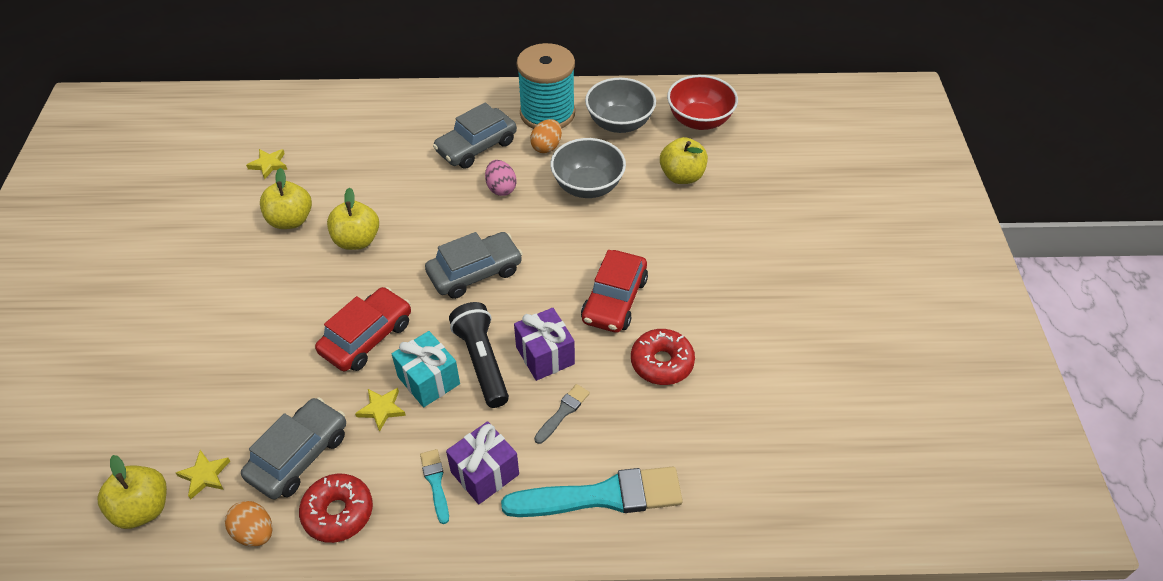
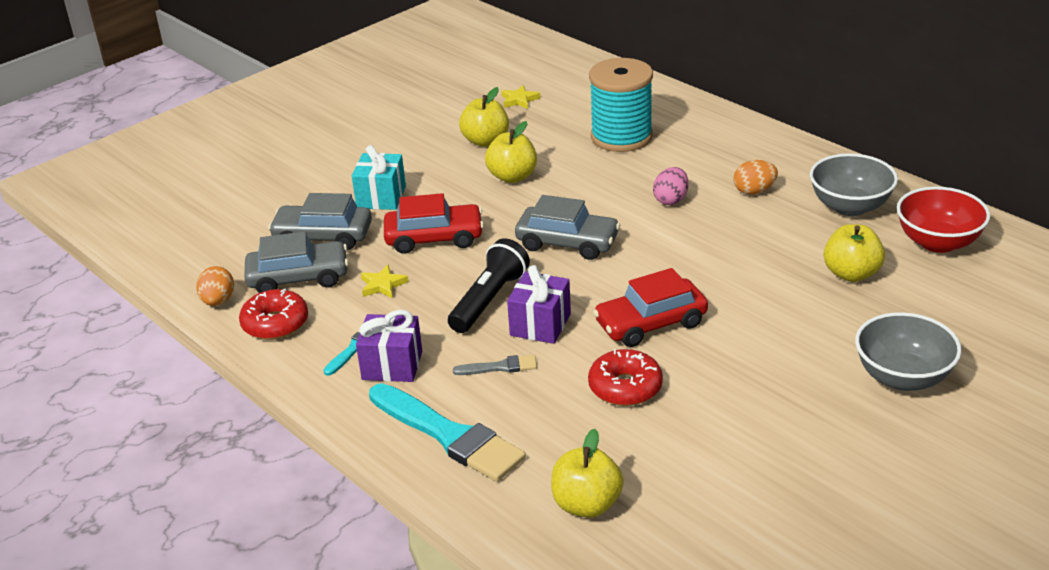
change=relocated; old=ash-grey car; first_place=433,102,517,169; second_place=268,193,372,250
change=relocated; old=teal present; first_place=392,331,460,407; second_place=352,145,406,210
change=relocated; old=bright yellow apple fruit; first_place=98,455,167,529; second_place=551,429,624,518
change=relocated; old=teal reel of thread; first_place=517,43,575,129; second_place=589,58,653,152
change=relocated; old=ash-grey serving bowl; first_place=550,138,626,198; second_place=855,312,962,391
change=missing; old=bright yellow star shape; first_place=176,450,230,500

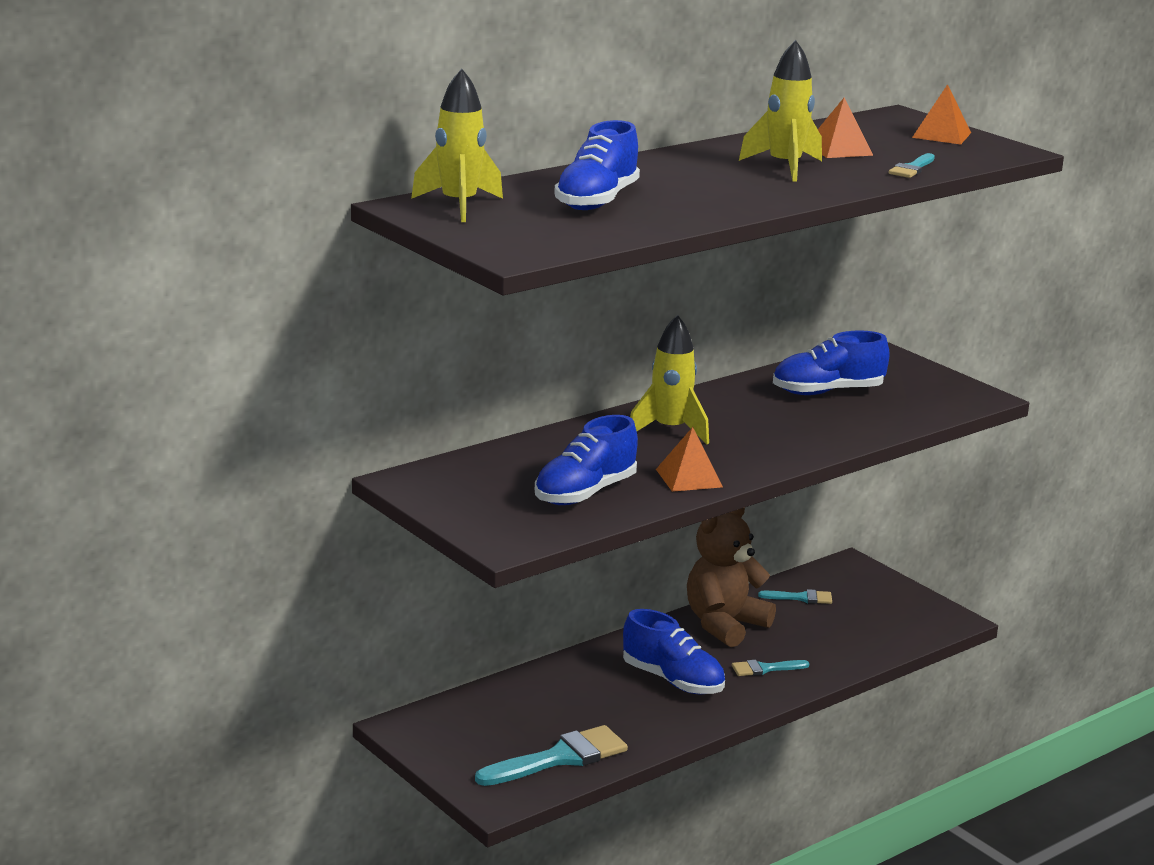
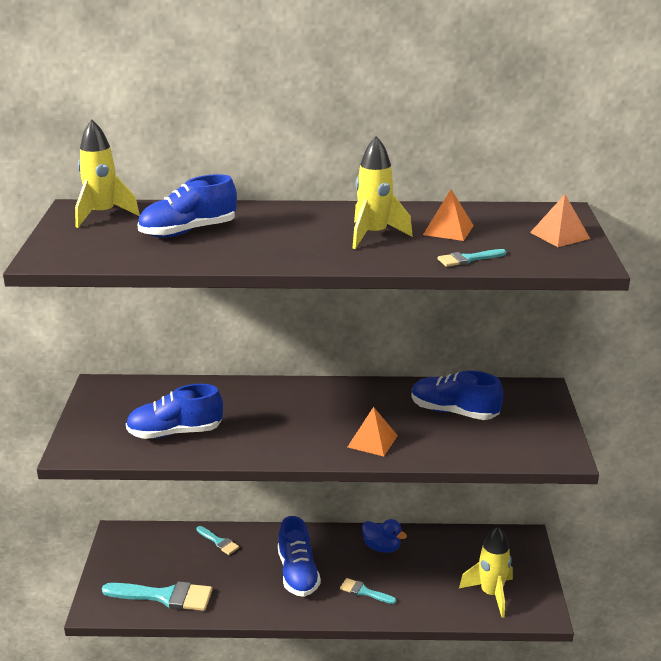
change=relocated; old=teal brush; first_place=758,589,832,604; second_place=197,526,240,555
change=relocated; old=orange solid pyramid; first_place=656,427,723,492; second_place=348,407,398,456
change=exchanged; old=dark brown stuffed bear; new=cobalt rubber duck; first_place=687,507,776,647; second_place=362,519,407,553
change=relocated; old=bright yellow toy rocket; first_place=630,315,709,444; second_place=459,526,513,618

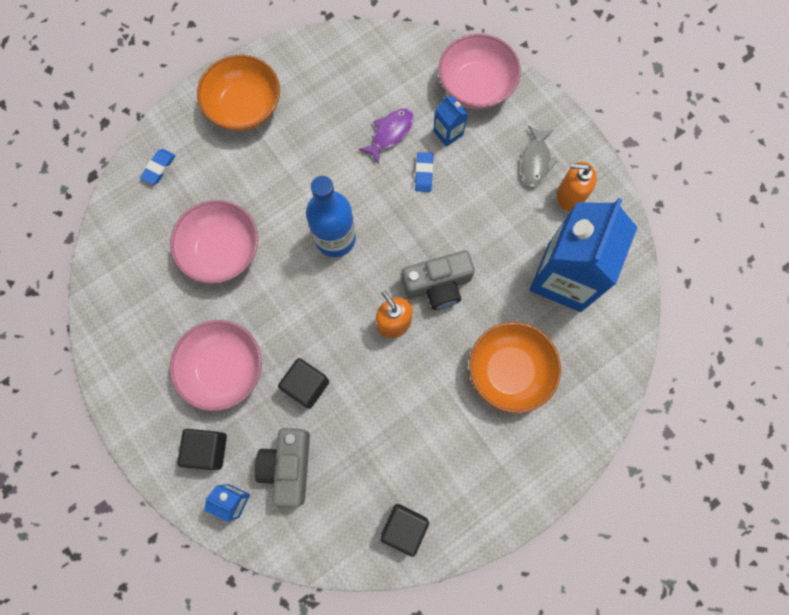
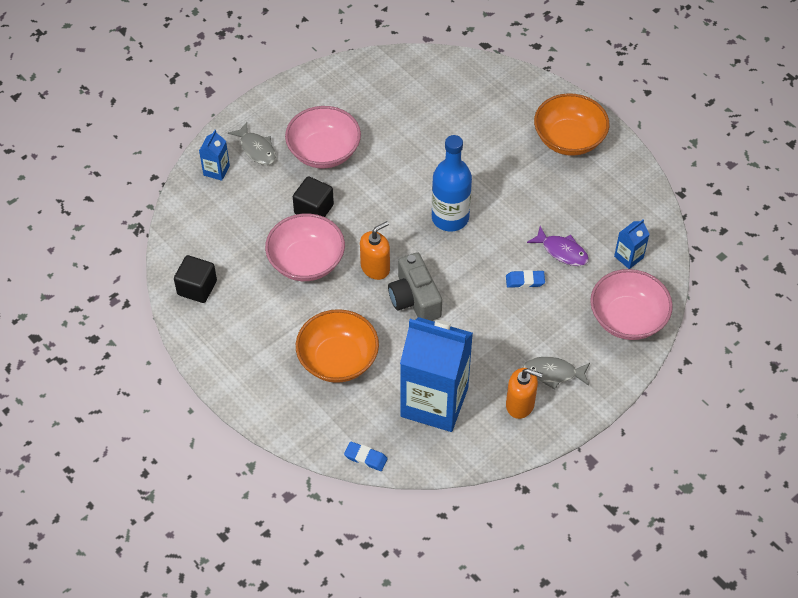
change=exchanged; old=jet-black cube; new=ash-grey toy fish; first_place=177,429,227,470; second_place=228,122,276,165
change=relocated; old=rosy serving bowl; first_place=170,200,258,284; second_place=265,214,345,281
change=relocated; old=cobalt gum eraser; first_place=140,149,176,185; second_place=344,442,388,471
change=spun; old=orange soap pump; first_place=557,162,597,211; second_place=506,368,543,419; degrees=105
change=relocated; old=cobalt milk carton; first_place=433,95,468,147; second_place=614,219,650,269
change=missing; old=ash-grey compact camera; first_place=255,428,310,507

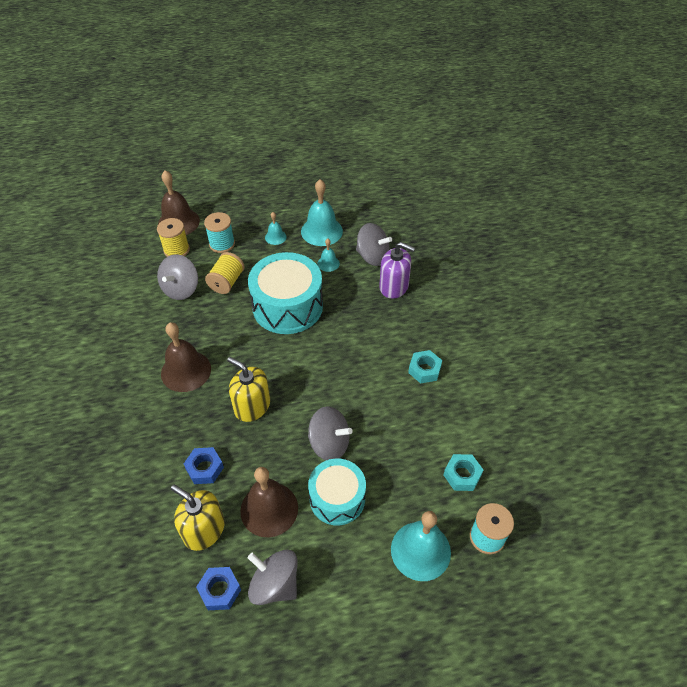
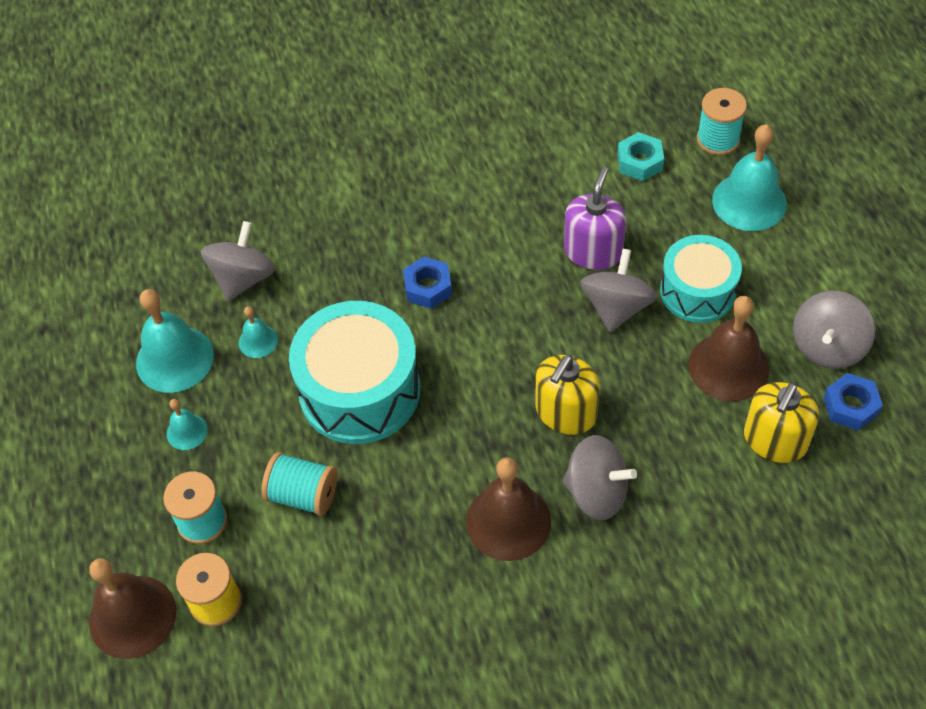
change=colour; old=bright yellow reel of thread; new=teal reel of thread; first_place=205,252,245,294; second_place=261,452,338,516
change=relocated; old=cobalt hexagon nut; first_place=184,447,224,484; second_place=403,256,452,309
change=relocated; old=ash-grey spinning top; first_place=157,254,198,300; second_place=563,435,637,520
change=relocated; old=purple soap pump; first_place=379,242,415,299; second_place=564,167,626,270
change=missing; old=teal hexagon nut; first_place=408,350,442,383

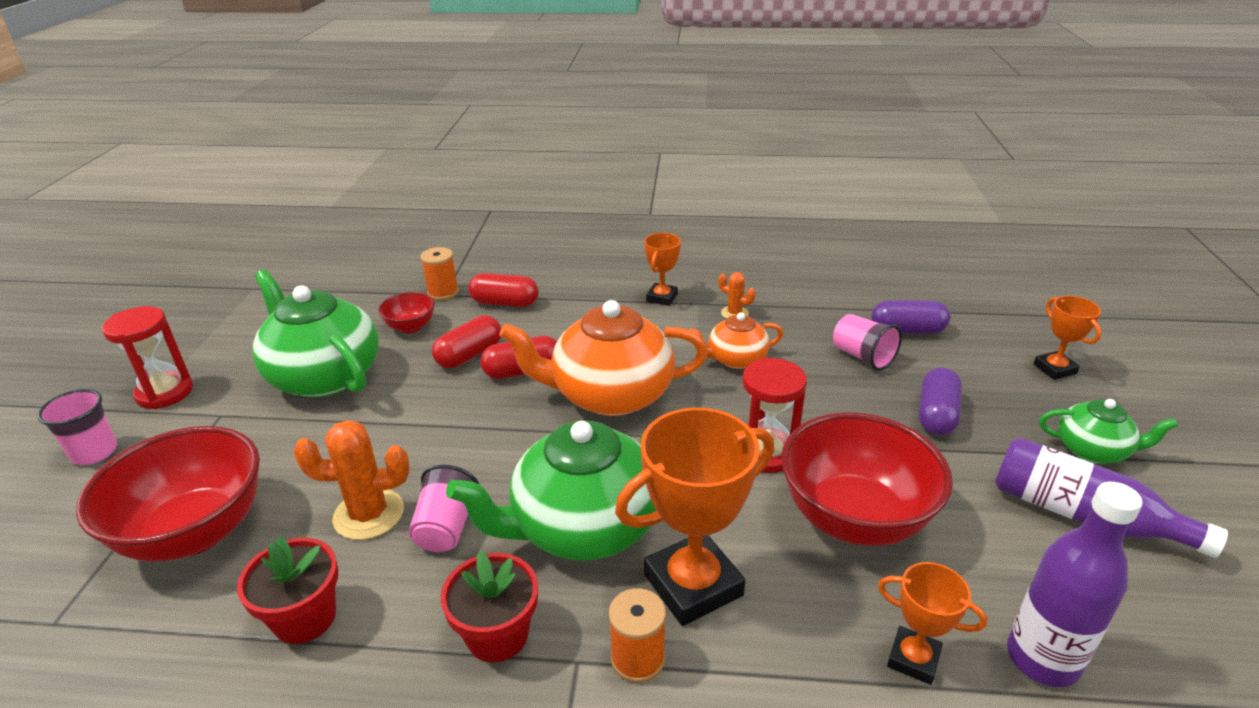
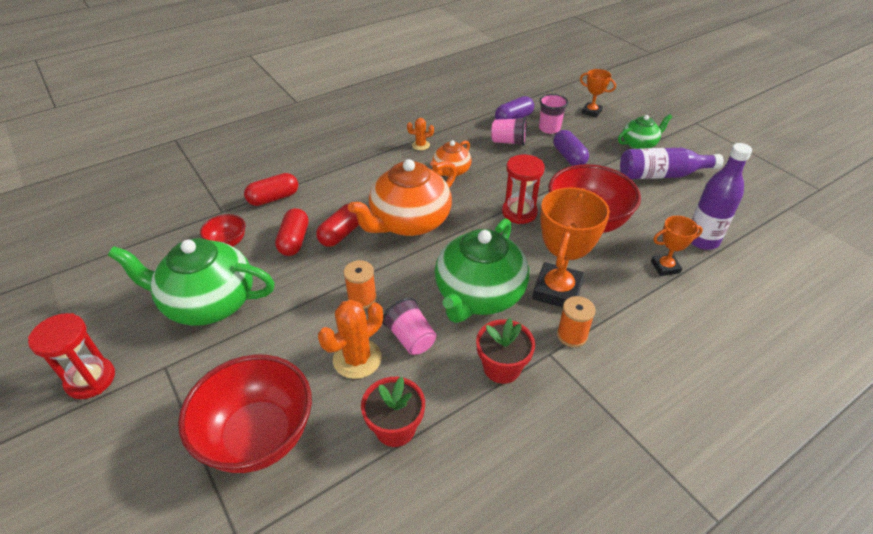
change=relocated; old=orange reel of thread; first_place=420,247,459,300; second_place=343,260,377,309
change=relocated; old=rosy cup; first_place=37,389,117,465; second_place=539,94,568,134
change=missing; old=orange trophy; first_place=644,233,681,306

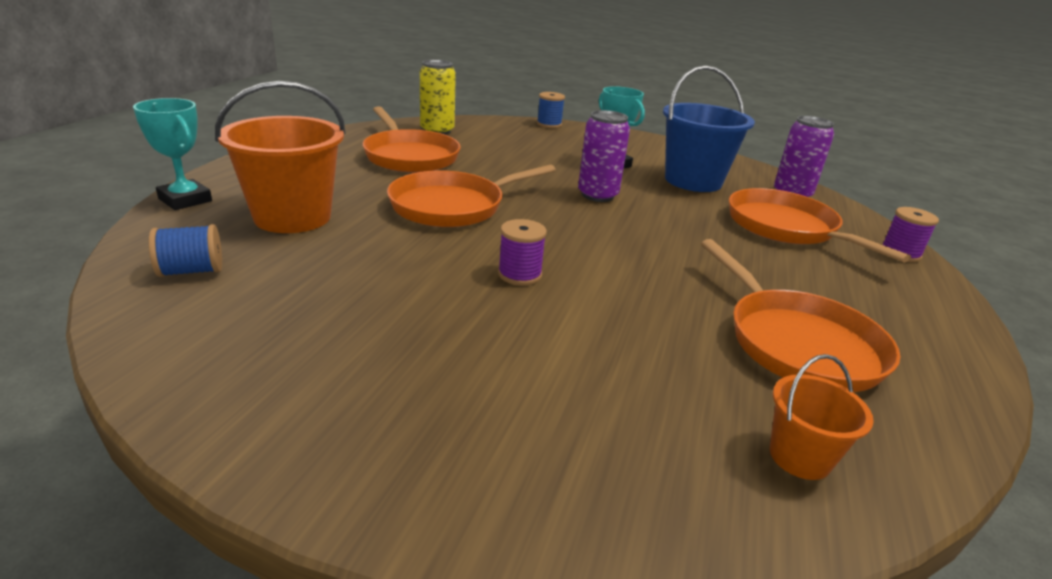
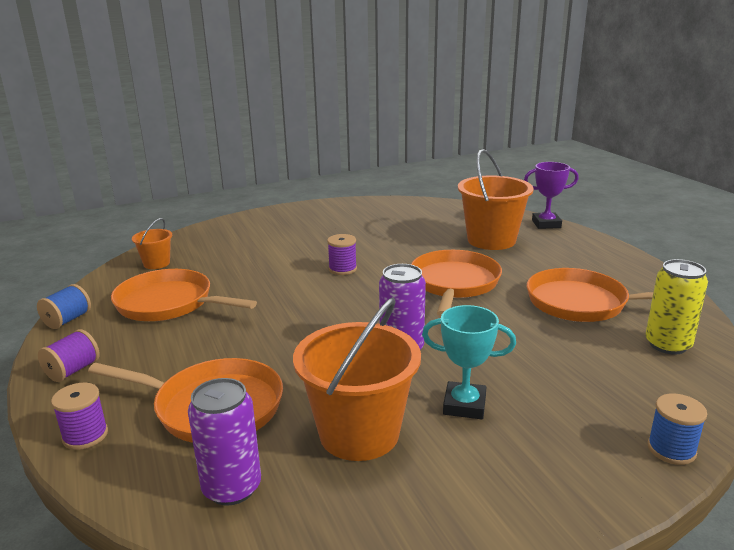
change=relocated; old=cobalt reel of thread; first_place=149,224,222,277; second_place=37,284,91,329
change=appeared; new=purple reel of thread; second_place=38,329,100,382
change=colour; old=cobalt bucket; new=orange bucket; first_place=663,65,755,192; second_place=293,297,421,461
change=colour; old=teal trophy; new=purple trophy; first_place=133,98,212,210; second_place=524,162,579,229

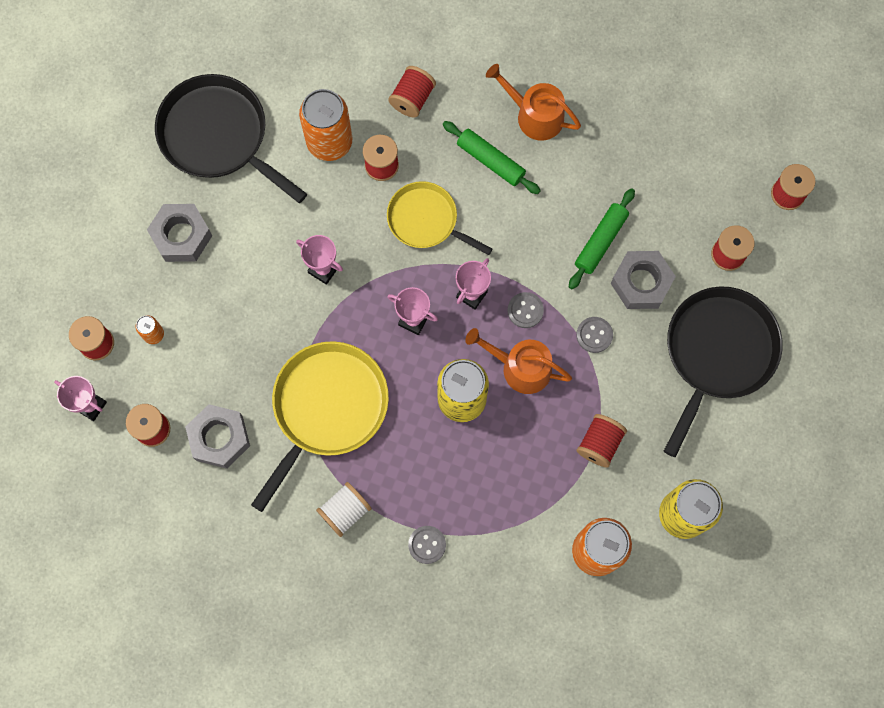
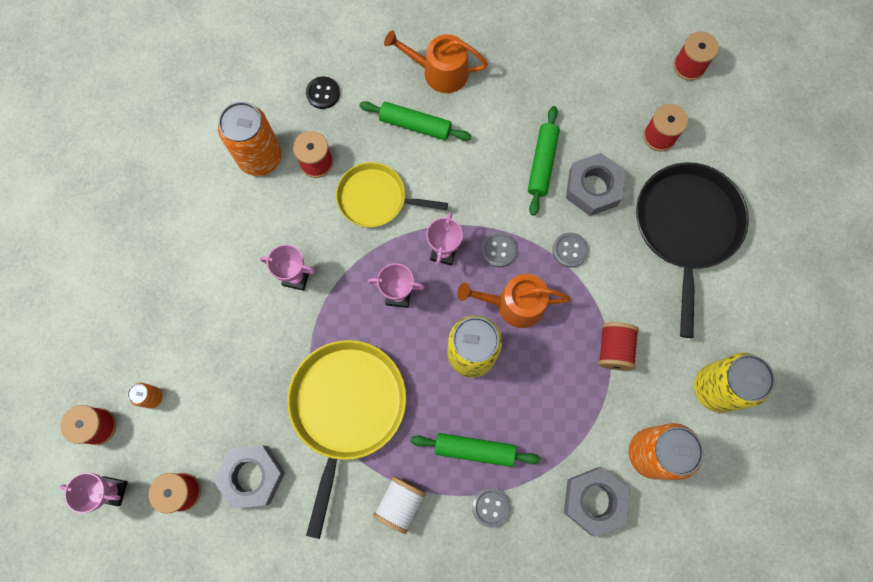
change=exchanged; old=red reel of thread; new=jet-black button; first_place=388,66,436,117; second_place=306,76,340,109
change=appeared; new=leaf-green pastry roller; second_place=411,433,540,467
change=relocated; old=ash-grey hexagon nut; first_place=147,204,212,262; second_place=564,467,630,537
change=missing; old=jet-black skillet; first_place=155,74,307,203

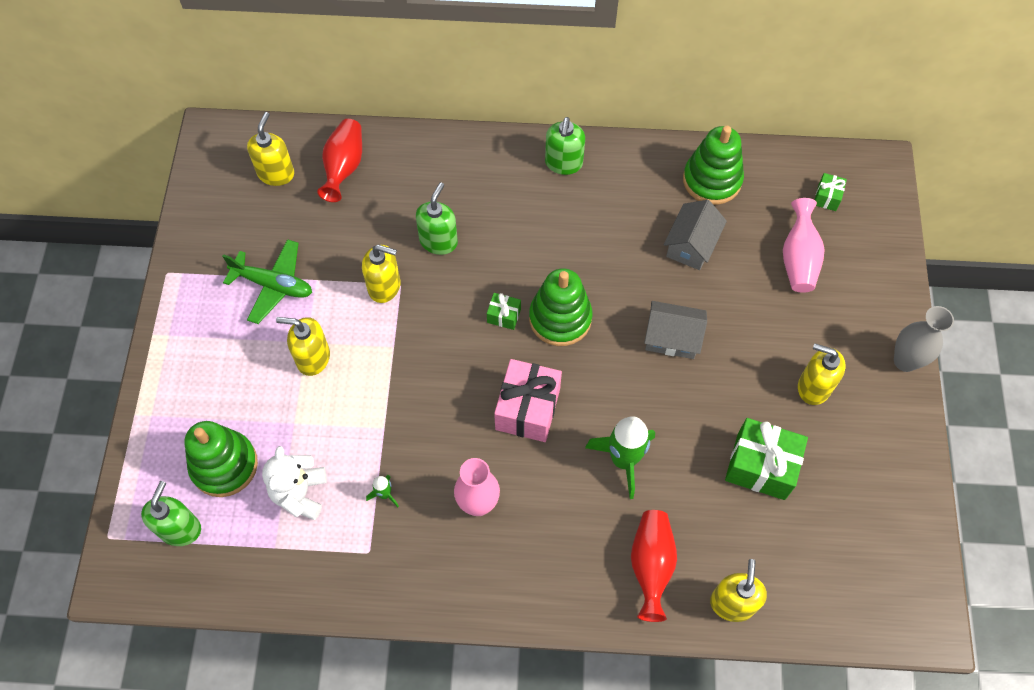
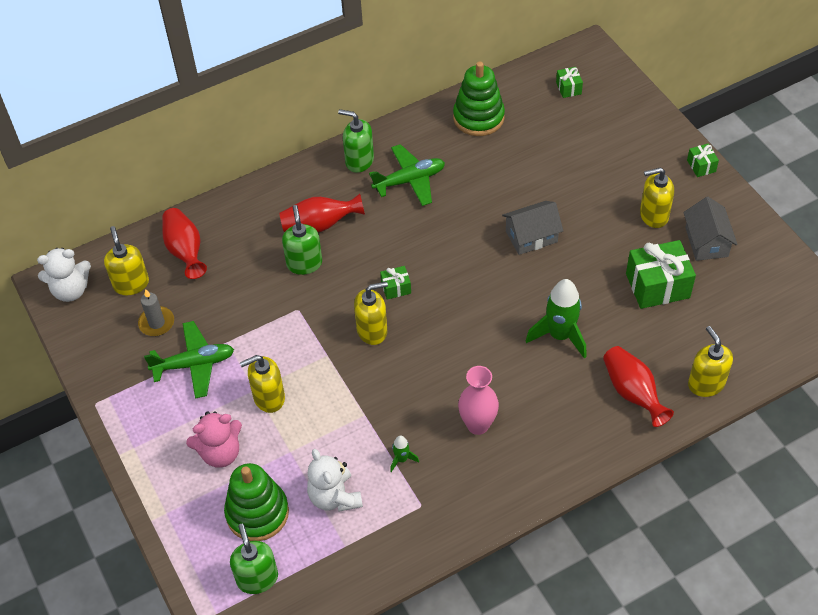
change=appeared; new=snow-white stuffed bear; second_place=37,248,91,302
change=appeared; new=ash-grey candle; second_place=138,289,174,336
change=appeared; new=rosy stuffed bear; second_place=186,411,242,468
change=appeared; new=red tall vase; second_place=279,194,365,232
change=spun; old=leaf-green soap pump; first_place=545,117,585,175; second_place=338,109,374,173; degrees=135
change=relocated; old=bright yellow soap pump; first_place=362,245,400,303; second_place=354,281,388,345
change=appeared; new=leaf-green plane; second_place=369,144,445,206
change=relocated; old=ash-grey toy house; first_place=664,200,727,270; second_place=683,197,738,261
change=exchanged; old=ash-grey tall vase; new=leaf-green present; first_place=894,306,954,372; second_place=687,144,719,177
change=missing; old=rosy present; first_place=494,359,562,442
change=missing; old=leaf-green stacking rings; first_place=529,268,593,346
change=missing; old=rosy tall vase; first_place=783,198,825,293

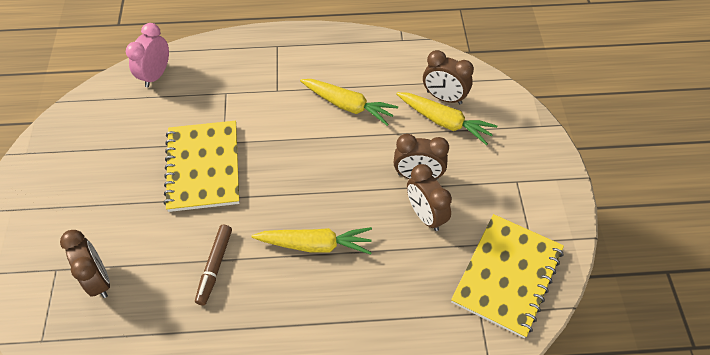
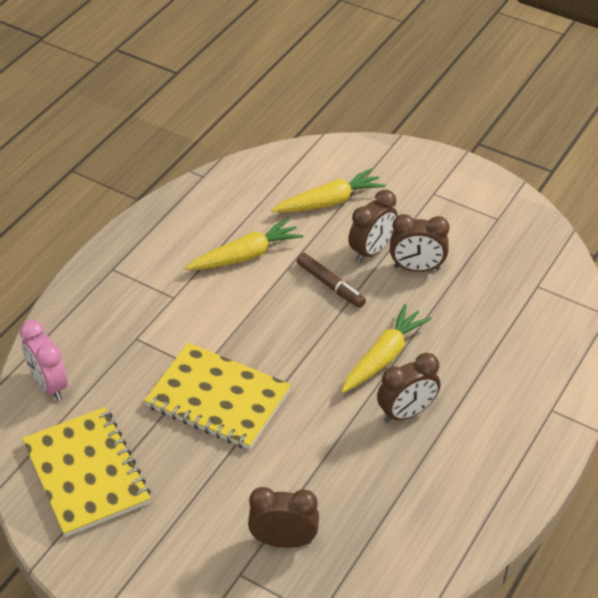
change=relocated; old=bright yellow notepad; first_place=451,214,564,338; second_place=22,407,151,537
change=relocated; old=dark brown marker pen; first_place=195,225,232,305; second_place=297,253,366,308
change=relocated; old=dark brown alarm clock; first_place=423,50,474,104; second_place=377,353,440,423

